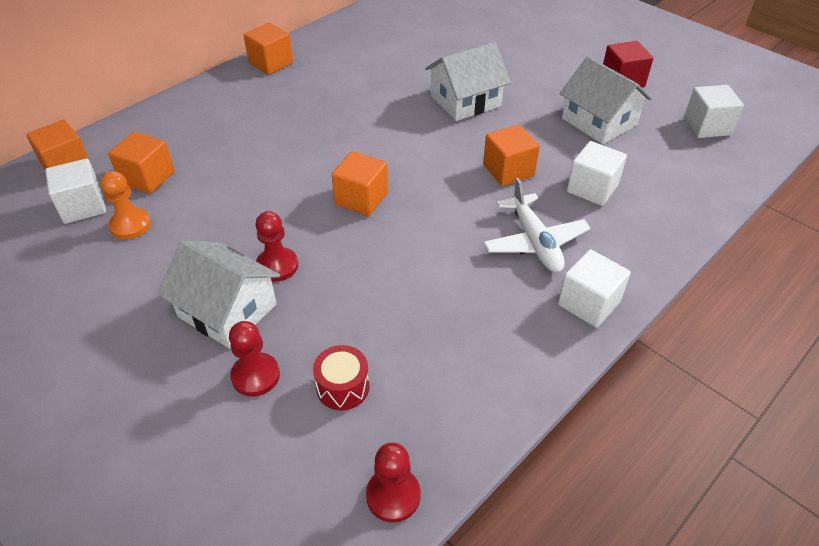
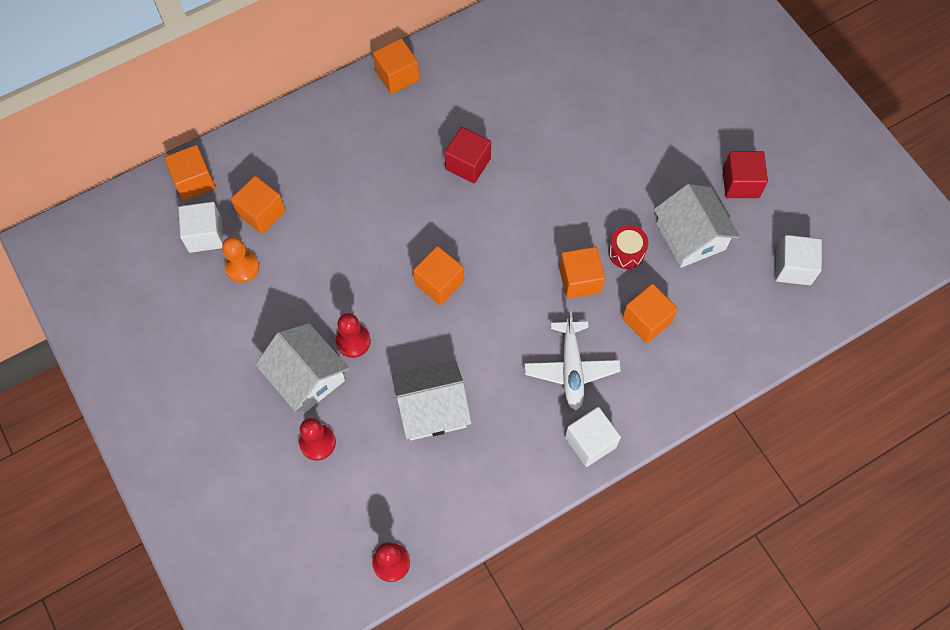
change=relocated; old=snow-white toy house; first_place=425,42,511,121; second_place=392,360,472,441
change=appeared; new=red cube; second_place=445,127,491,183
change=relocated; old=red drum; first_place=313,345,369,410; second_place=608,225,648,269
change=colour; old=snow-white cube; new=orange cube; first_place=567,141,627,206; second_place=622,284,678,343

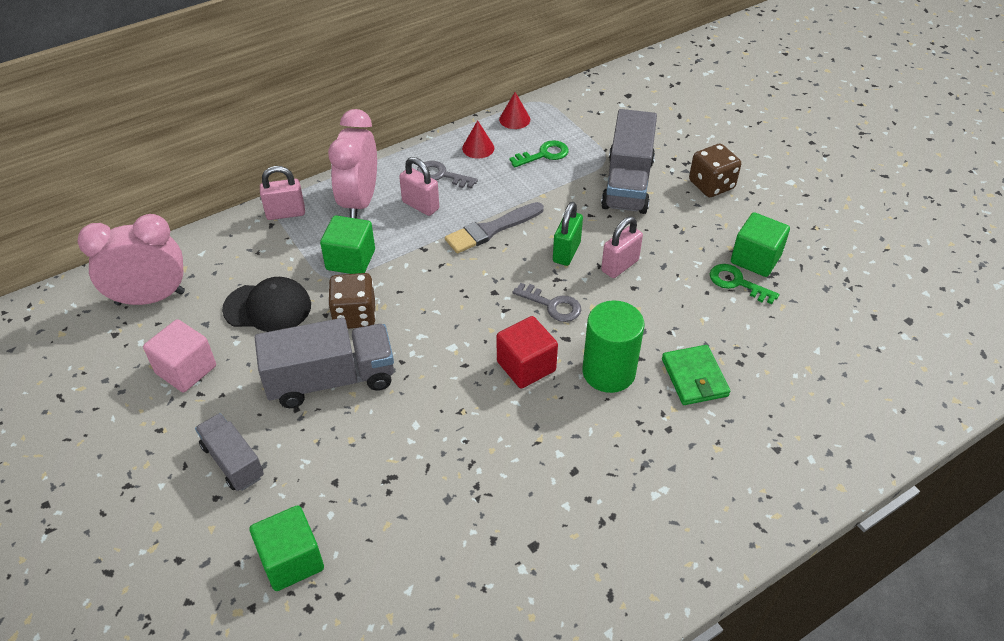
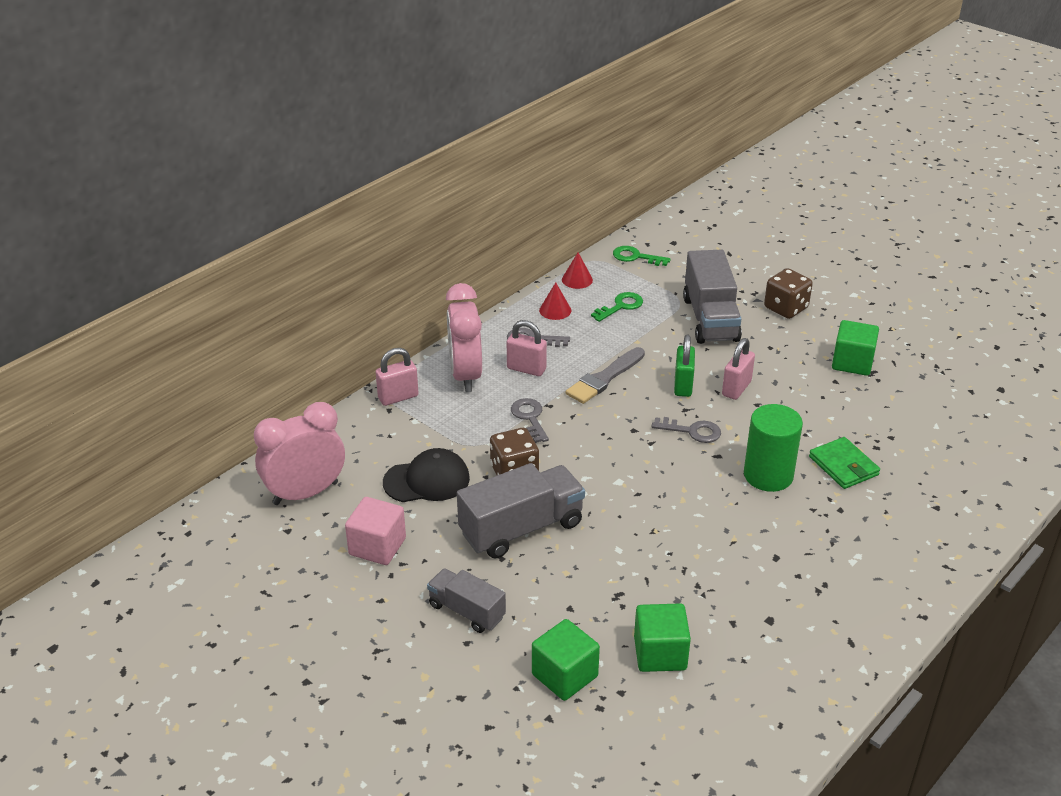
change=appeared; new=ash-grey latchkey; second_place=511,398,549,443
change=relocated; old=leaf-green latchkey; first_place=710,264,779,304; second_place=613,246,671,266
change=relocated; old=leaf-green cube; first_place=320,216,375,274; second_place=634,603,691,672
change=missing; old=red cube; first_place=497,316,558,389

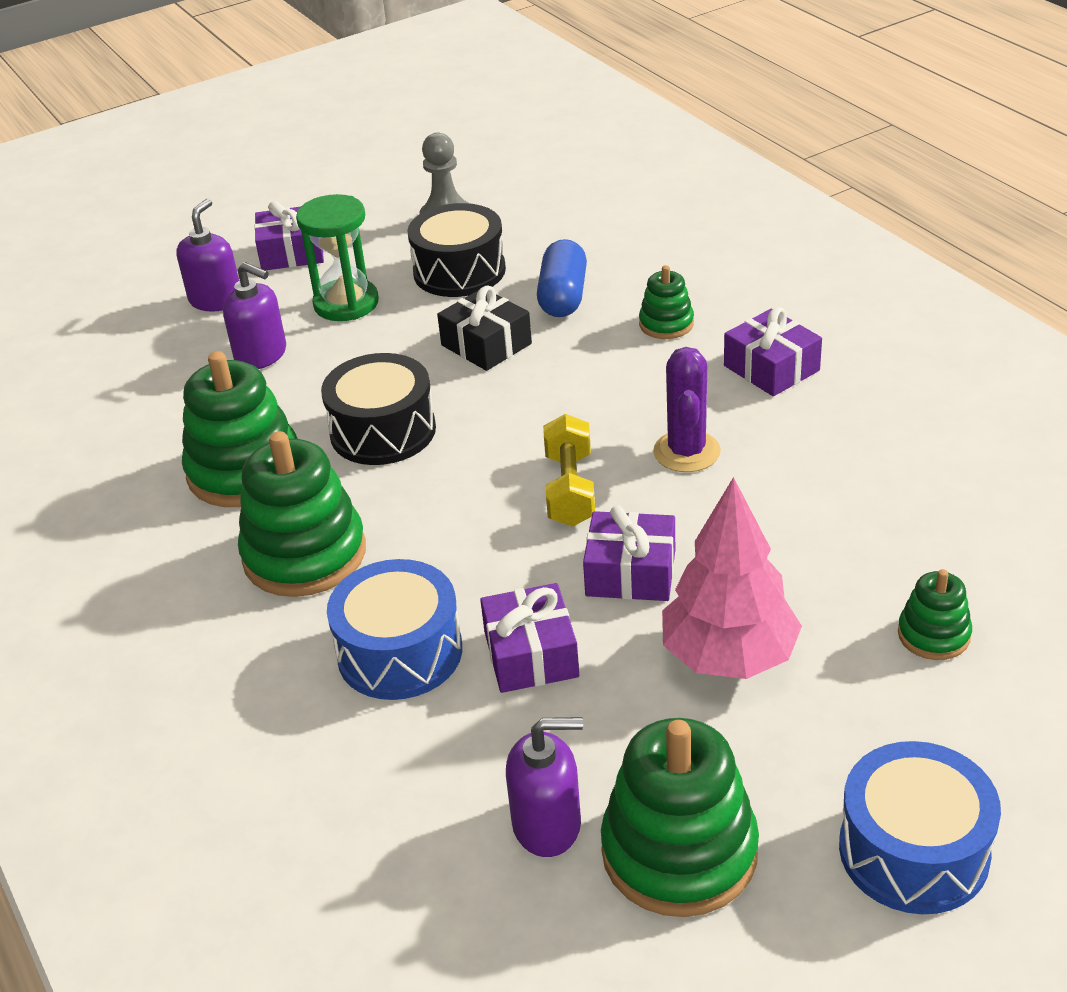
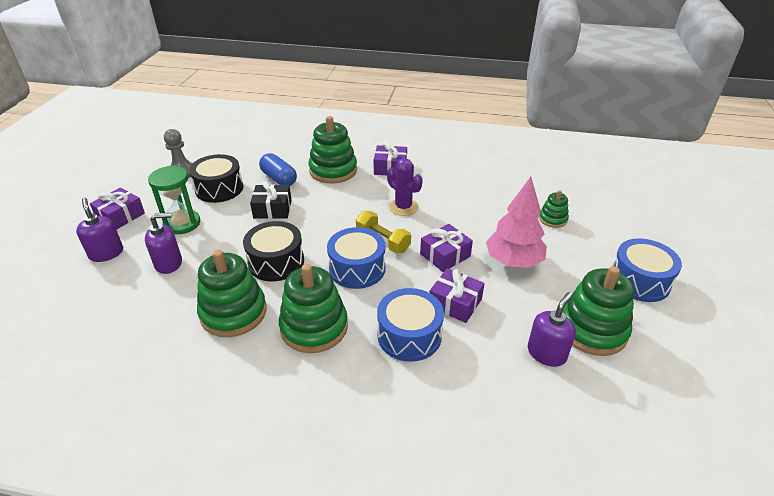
change=size; old=leaf-green stacking rings; first_place=639,265,694,339; second_place=308,116,357,184; factor=1.93
change=appeared; new=cobalt drum; second_place=327,227,385,289

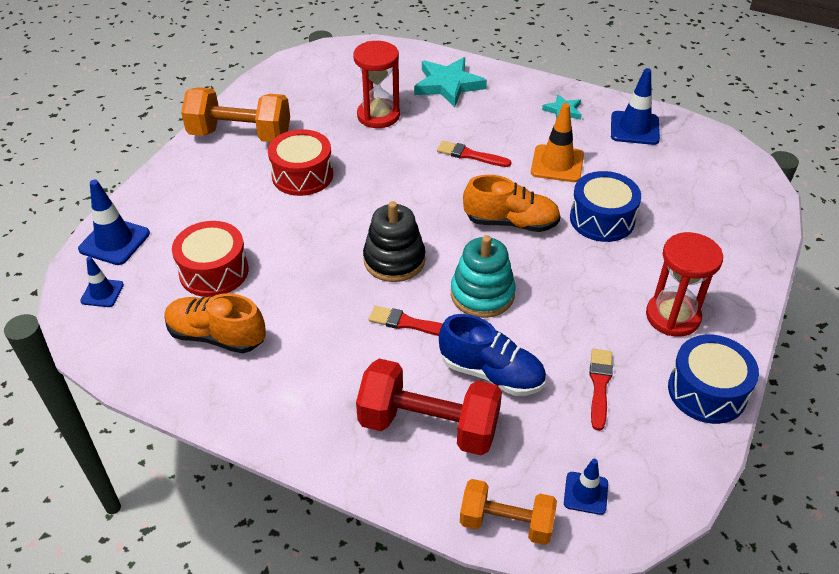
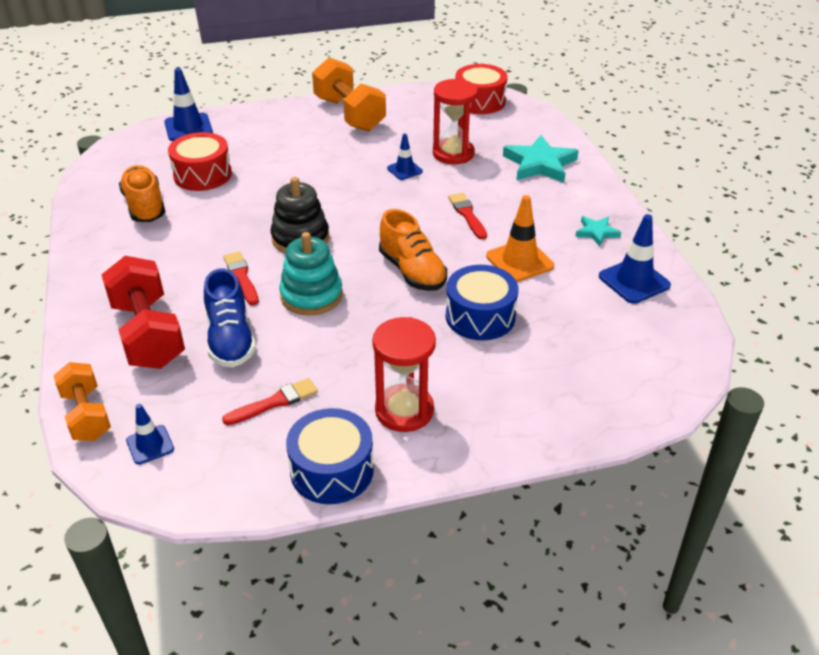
change=relocated; old=cobalt traffic cone; first_place=80,257,124,307; second_place=387,133,423,180
change=relocated; old=red drum; first_place=268,129,333,196; second_place=455,64,508,114

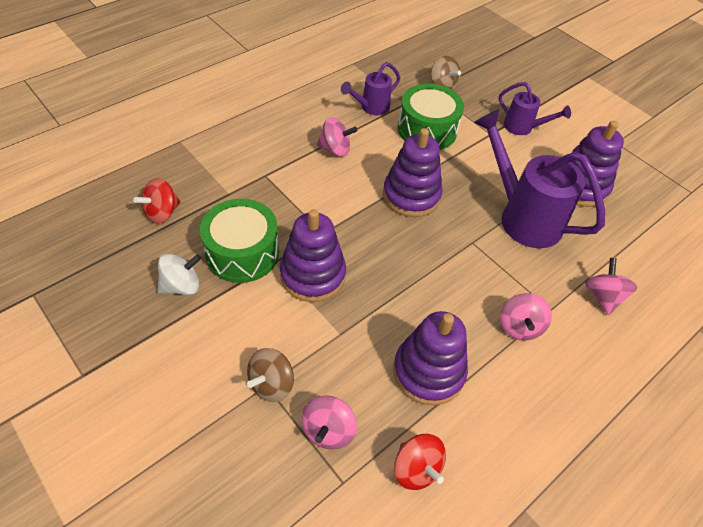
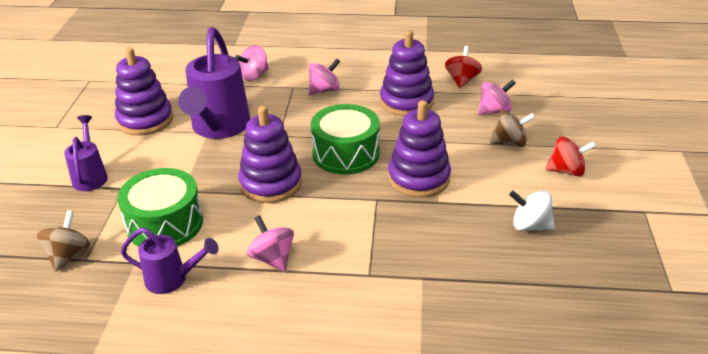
change=relocated; old=leaf-green drum; first_place=200,199,279,283; second_place=311,104,380,174
change=relocated; old=red spinning top; first_place=133,178,180,224; second_place=546,136,596,177

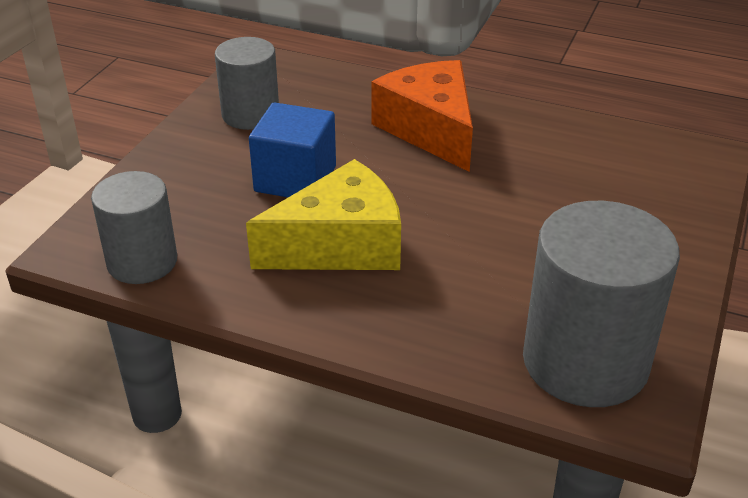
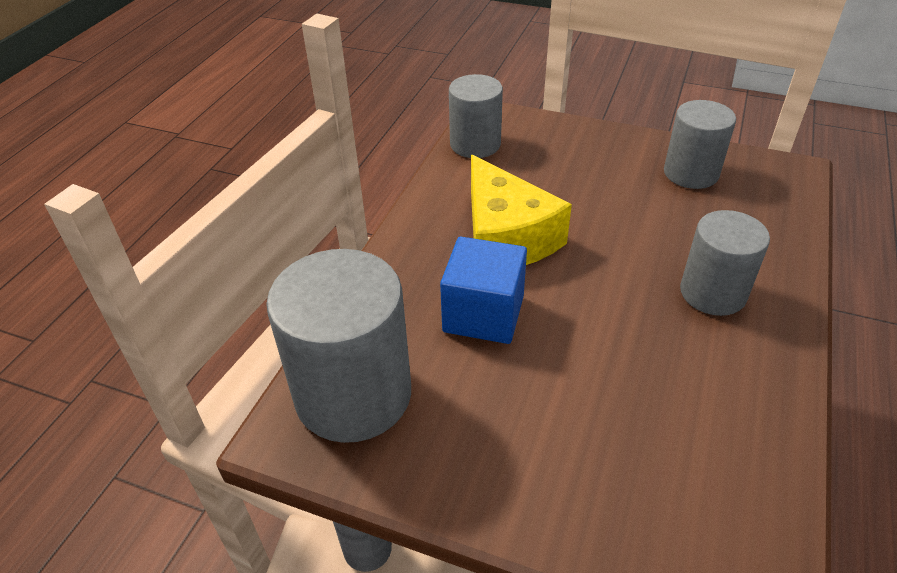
change=relocated; old=cobalt cube; first_place=249,102,336,197; second_place=440,237,527,344
change=exchanged; old=orange cheese; new=ash-grey solid cylinder; first_place=371,60,473,172; second_place=680,210,770,316

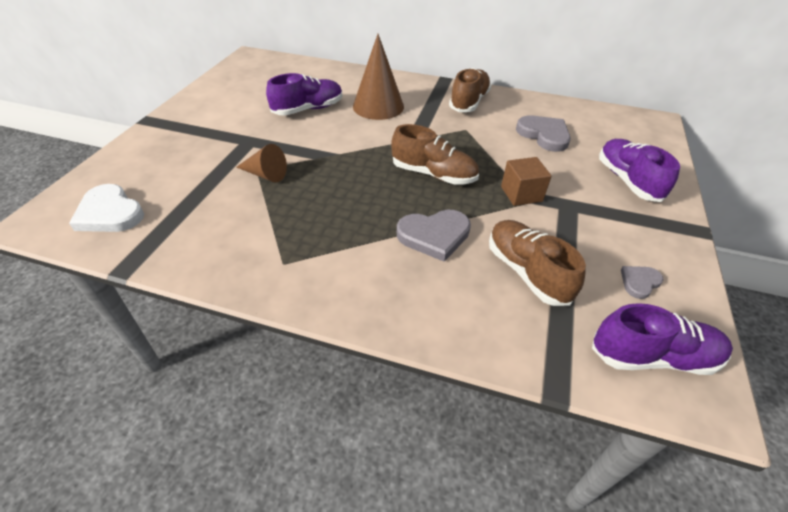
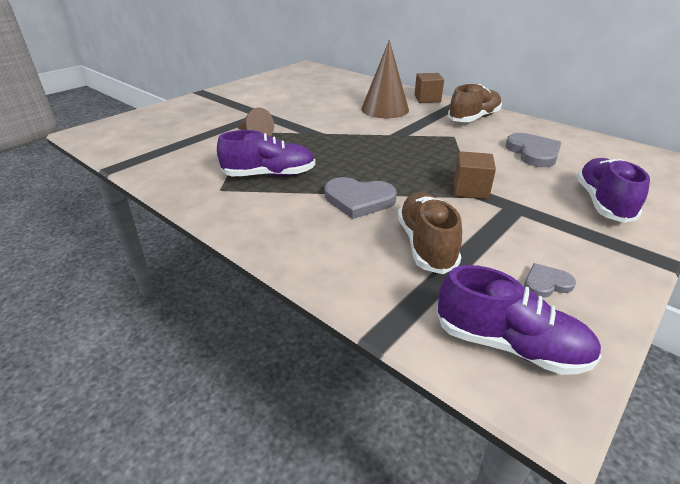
change=relocated; old=purple sneaker; first_place=266,73,342,116; second_place=217,130,315,177
change=appeared; new=dark brown cube; second_place=415,73,444,103
change=missing; old=snow-white heart shape; first_place=69,184,144,232
change=missing; old=dark brown sneaker; first_place=391,124,479,185

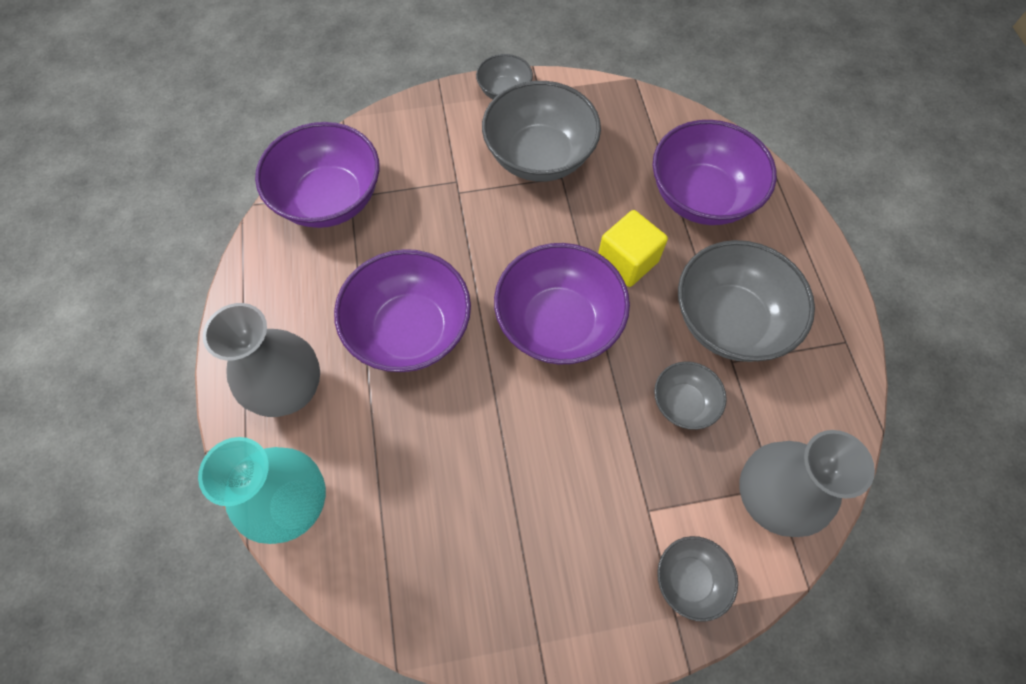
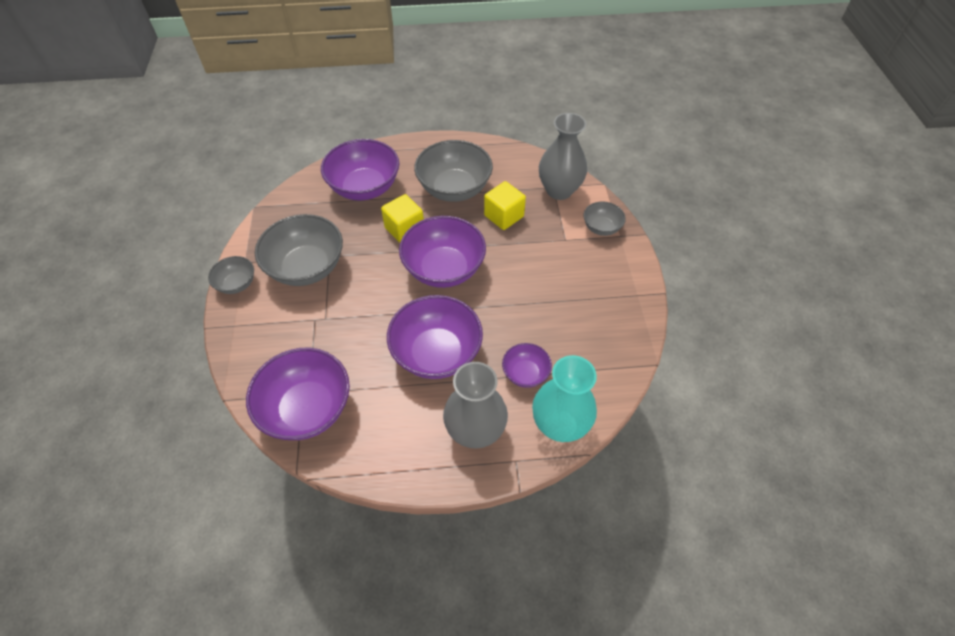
change=exchanged; old=ash-grey serving bowl; new=bright yellow cube; first_place=654,361,727,430; second_place=484,181,526,230
change=appeared; new=purple serving bowl; second_place=502,343,552,388

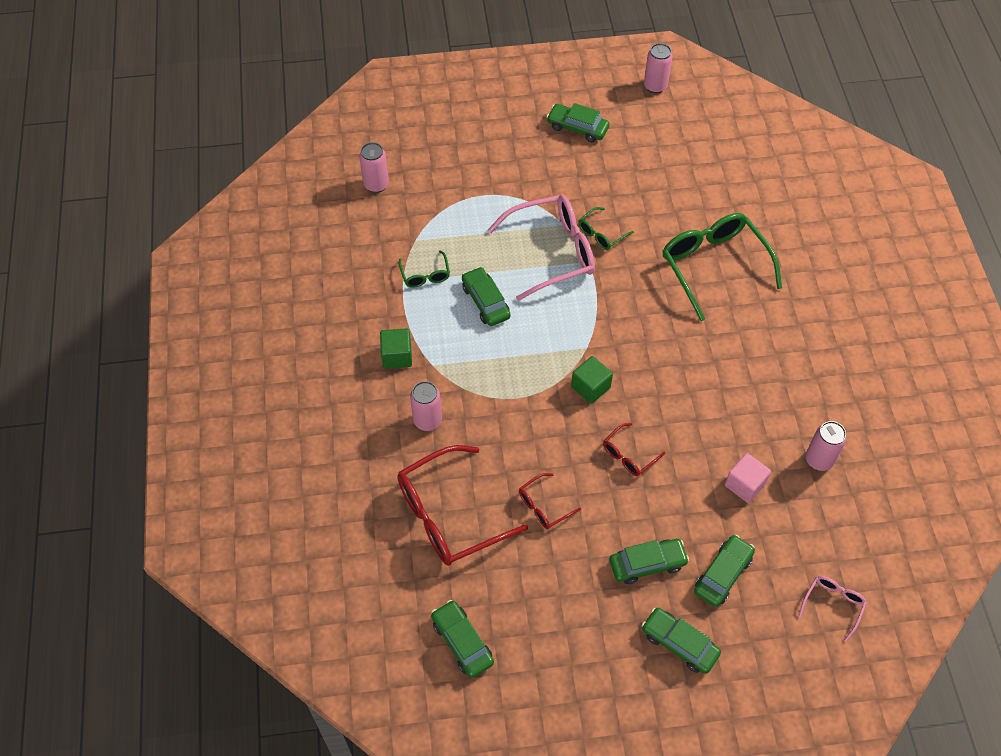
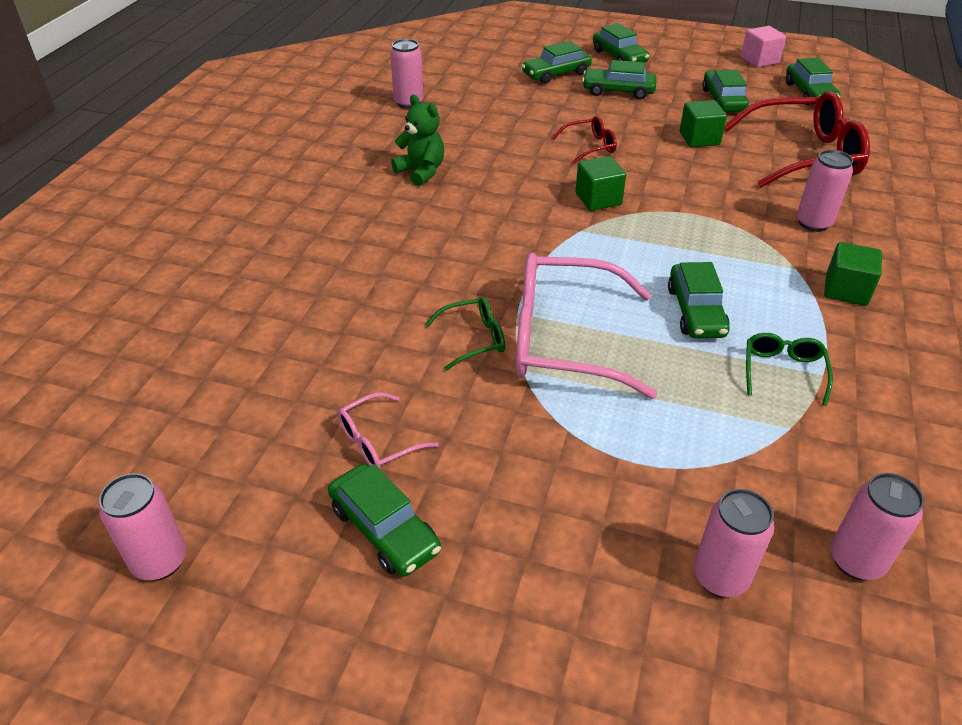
change=relocated; old=rosy eyeglasses; first_place=798,576,867,642; second_place=337,392,439,469
change=appeared; new=leaf-green stuffed bear; second_place=391,94,444,186
change=exchanged; old=red eyeglasses; new=leaf-green cube; first_place=519,473,581,529; second_place=679,100,727,147
change=appeared; new=rosy soda can; second_place=694,489,774,597
change=appeared; new=leaf-green car; second_place=702,70,749,112
change=relocated; old=rosy cube; first_place=725,453,771,503; second_place=741,26,786,68
change=missing; old=leaf-green eyeglasses; first_place=663,213,782,321

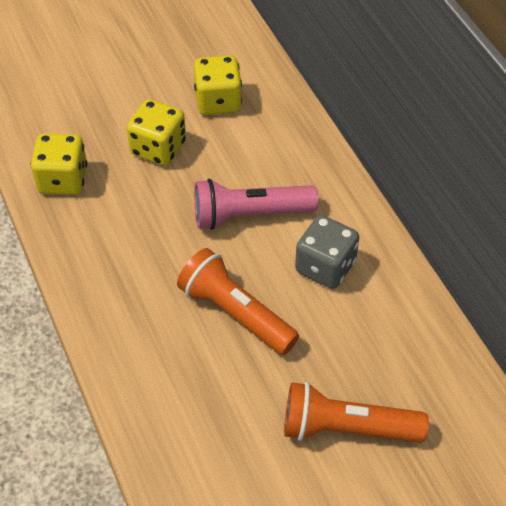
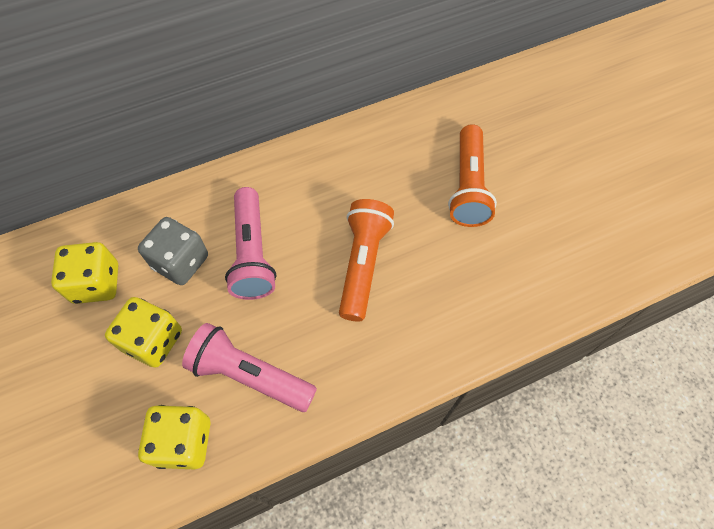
change=relocated; old=ash-grey game die; first_place=295,215,359,289; second_place=138,217,208,285
change=appeared; new=rosy torch; second_place=182,323,317,412
change=spun; old=orange torch; first_place=177,248,299,355; second_place=339,199,394,321; degrees=150

